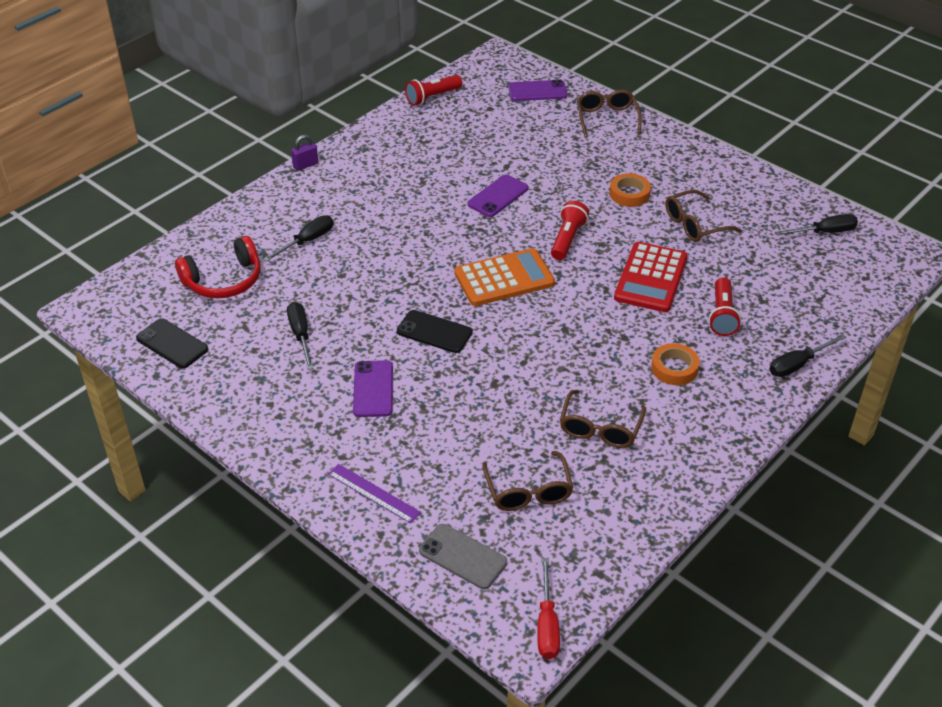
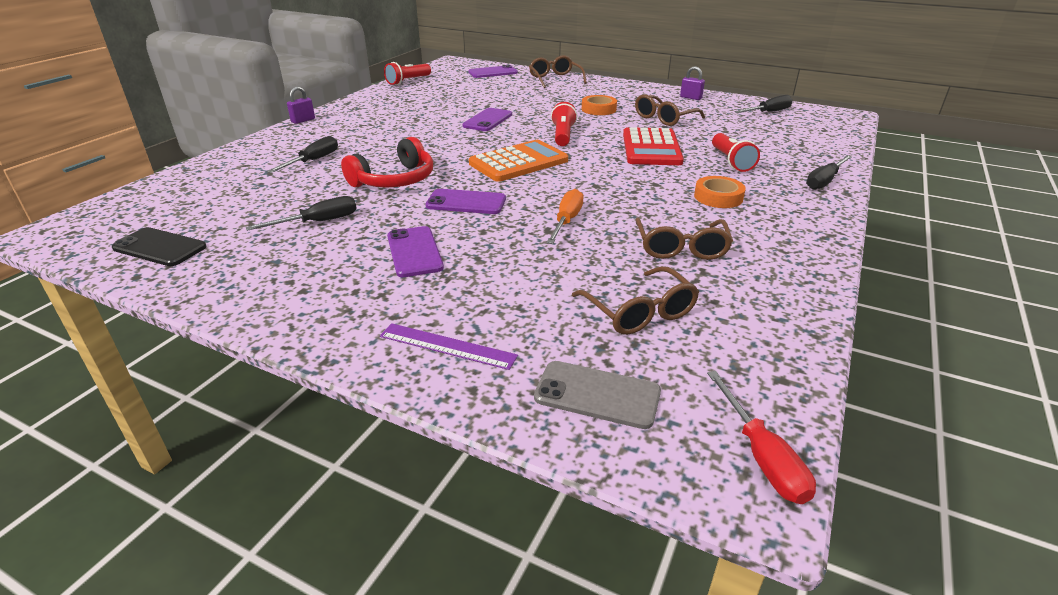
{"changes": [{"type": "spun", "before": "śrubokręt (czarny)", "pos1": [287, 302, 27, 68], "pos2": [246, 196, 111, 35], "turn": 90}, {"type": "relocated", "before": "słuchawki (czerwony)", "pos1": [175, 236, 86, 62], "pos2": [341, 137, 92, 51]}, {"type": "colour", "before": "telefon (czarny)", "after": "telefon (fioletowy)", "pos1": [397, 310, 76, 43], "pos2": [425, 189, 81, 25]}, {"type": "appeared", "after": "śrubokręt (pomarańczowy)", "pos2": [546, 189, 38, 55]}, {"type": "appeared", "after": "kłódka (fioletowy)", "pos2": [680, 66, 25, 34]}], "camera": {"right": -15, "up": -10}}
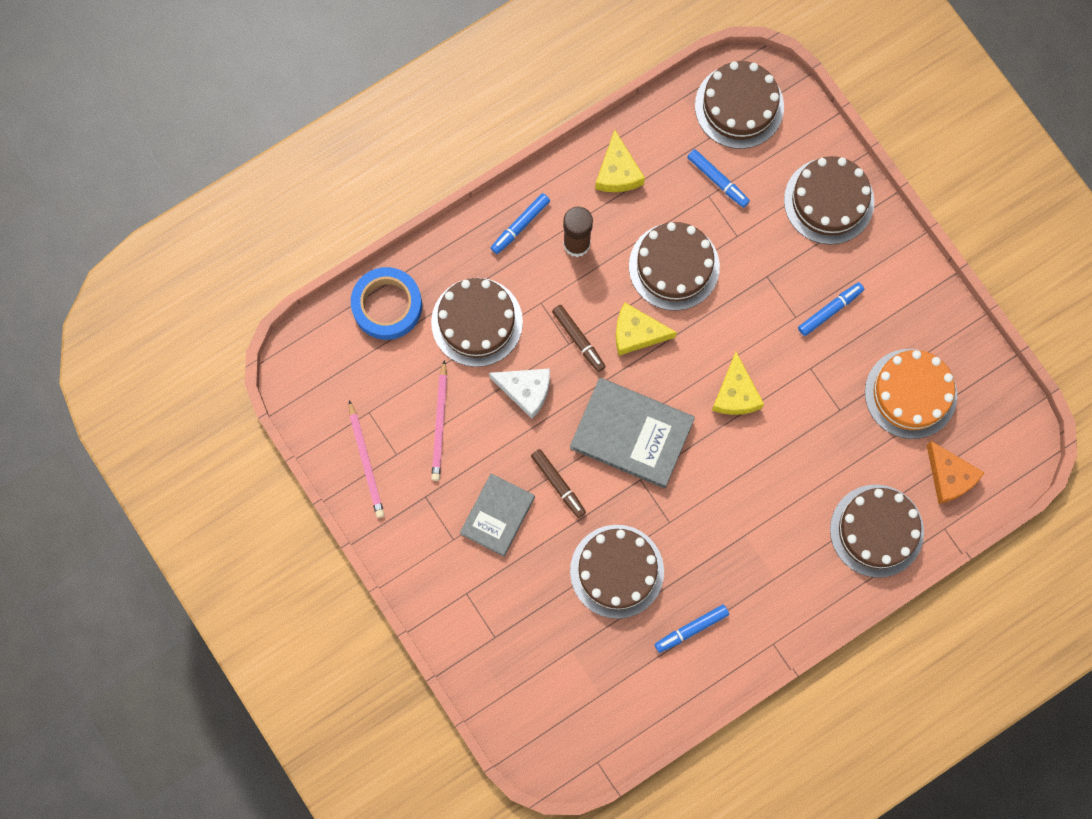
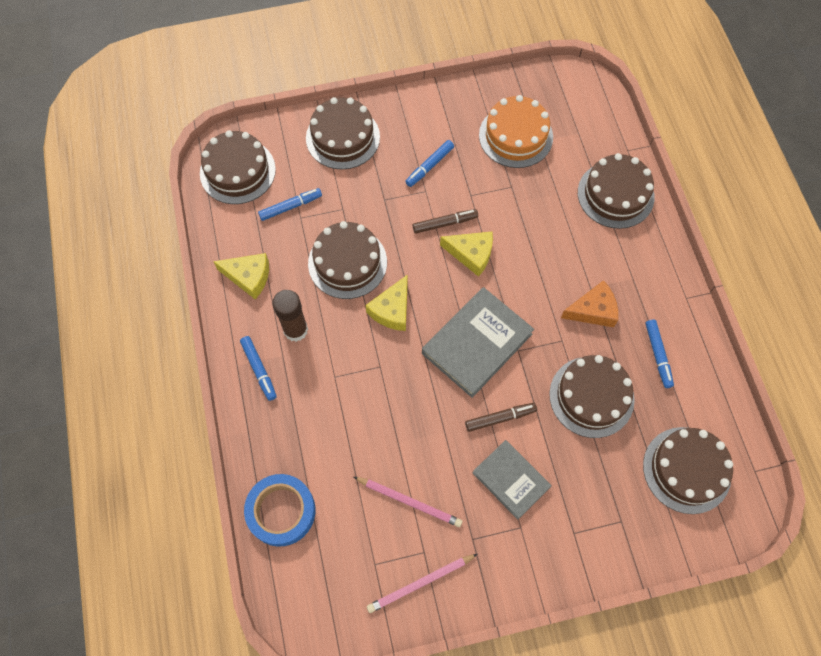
{"changes": [{"type": "spun", "before": "ołówek (różowy)", "pos1": [349, 400, 35, 118], "pos2": [367, 554, 110, 59], "turn": 150}, {"type": "spun", "before": "flamaster (niebieski)", "pos1": [798, 282, 66, 54], "pos2": [405, 140, 49, 47], "turn": -120}, {"type": "relocated", "before": "flamaster (brązowy)", "pos1": [552, 305, 54, 67], "pos2": [413, 209, 65, 24]}, {"type": "relocated", "before": "ser (pomarańczowy)", "pos1": [927, 441, 57, 63], "pos2": [561, 280, 57, 47]}, {"type": "relocated", "before": "tort (brązowy)", "pos1": [431, 278, 92, 89], "pos2": [643, 427, 90, 87]}, {"type": "missing", "before": "ser (biały)", "pos1": [489, 369, 61, 50]}], "camera": {"right": -70, "up": -10}}
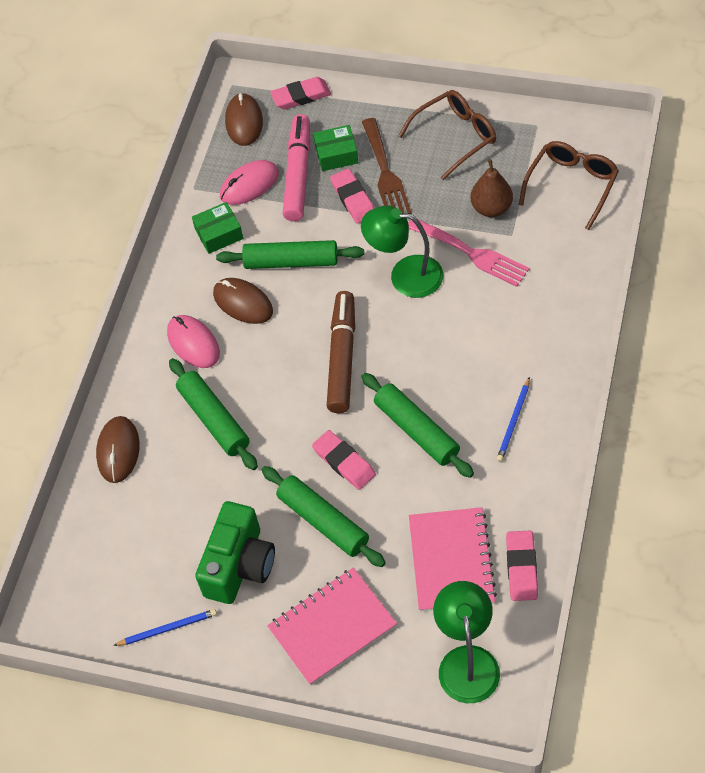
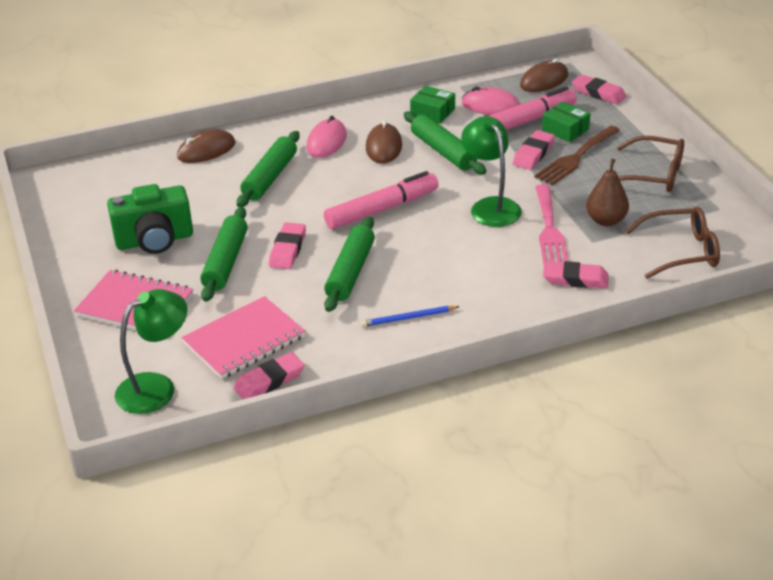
{"changes": [{"type": "colour", "before": "flamaster (brązowy)", "after": "flamaster (różowy)", "pos1": [327, 291, 28, 122], "pos2": [324, 171, 115, 58]}, {"type": "appeared", "after": "gumka do mazania (różowy)", "pos2": [543, 261, 66, 27]}, {"type": "missing", "before": "ołówek (niebieski)", "pos1": [113, 609, 104, 37]}], "camera": {"right": 50, "up": -20}}
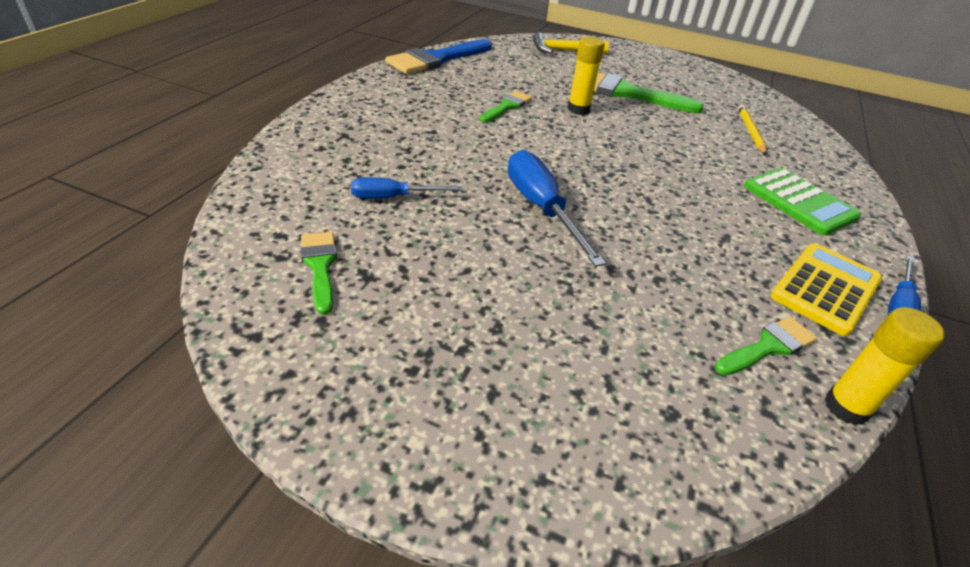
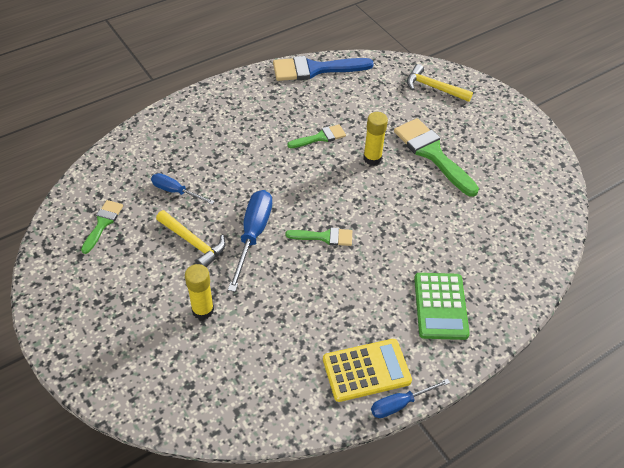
{"changes": [{"type": "appeared", "after": "młotek (żółty)", "pos2": [156, 210, 70, 58]}, {"type": "relocated", "before": "klej w sztyfcie (żółty)", "pos1": [824, 307, 121, 118], "pos2": [185, 264, 29, 56]}, {"type": "relocated", "before": "pędzel (zielony)", "pos1": [715, 316, 102, 59], "pos2": [285, 228, 67, 18]}, {"type": "missing", "before": "ołówek (żółty)", "pos1": [738, 105, 29, 50]}], "camera": {"right": 35, "up": 10}}
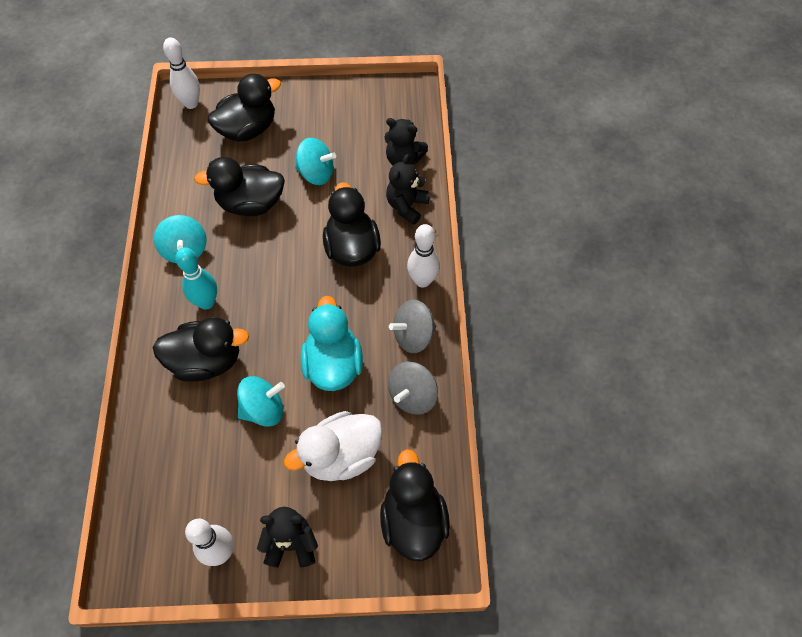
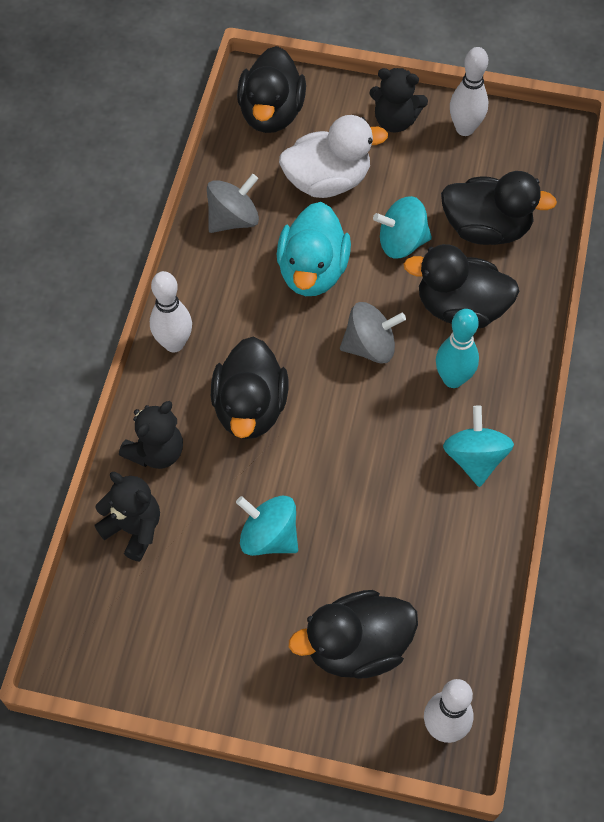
{"changes": [{"type": "relocated", "before": "bączek (szary)", "pos1": [389, 300, 47, 53], "pos2": [340, 302, 66, 61]}, {"type": "relocated", "before": "kaczka (czarny)", "pos1": [194, 157, 91, 59], "pos2": [441, 171, 116, 74]}], "camera": {"right": -165, "up": 0}}
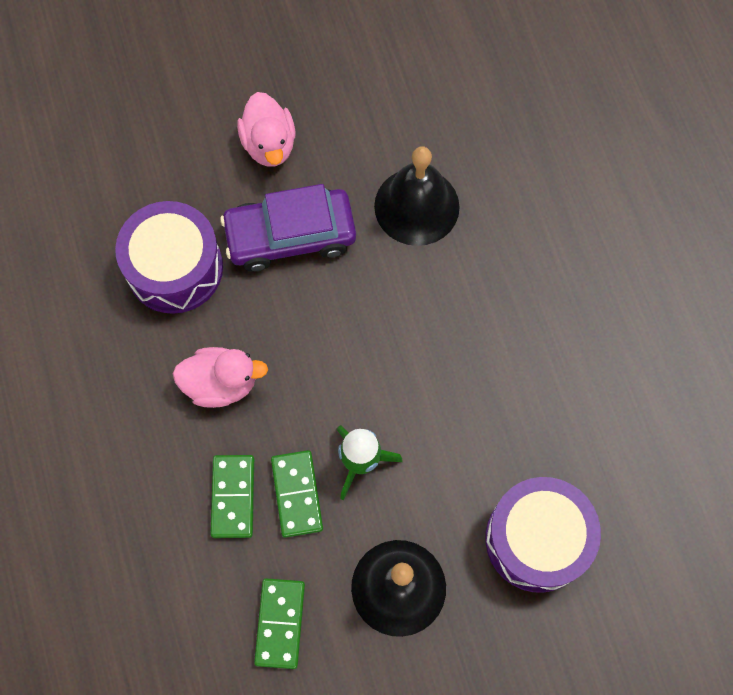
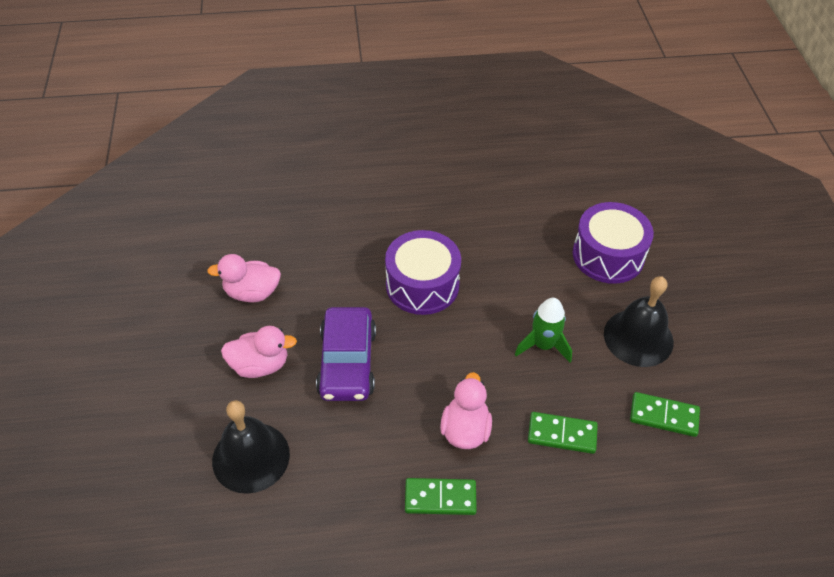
{"changes": [{"type": "appeared", "after": "kaczka (różowy)", "pos2": [207, 254, 74, 48]}, {"type": "relocated", "before": "dzwonek (czarny)", "pos1": [374, 147, 86, 99], "pos2": [212, 400, 78, 94]}, {"type": "relocated", "before": "bęben (fioletowy)", "pos1": [115, 201, 108, 113], "pos2": [385, 230, 76, 85]}, {"type": "relocated", "before": "kostka domina (zielony)", "pos1": [271, 450, 52, 88], "pos2": [405, 478, 72, 37]}], "camera": {"right": -80, "up": -20}}
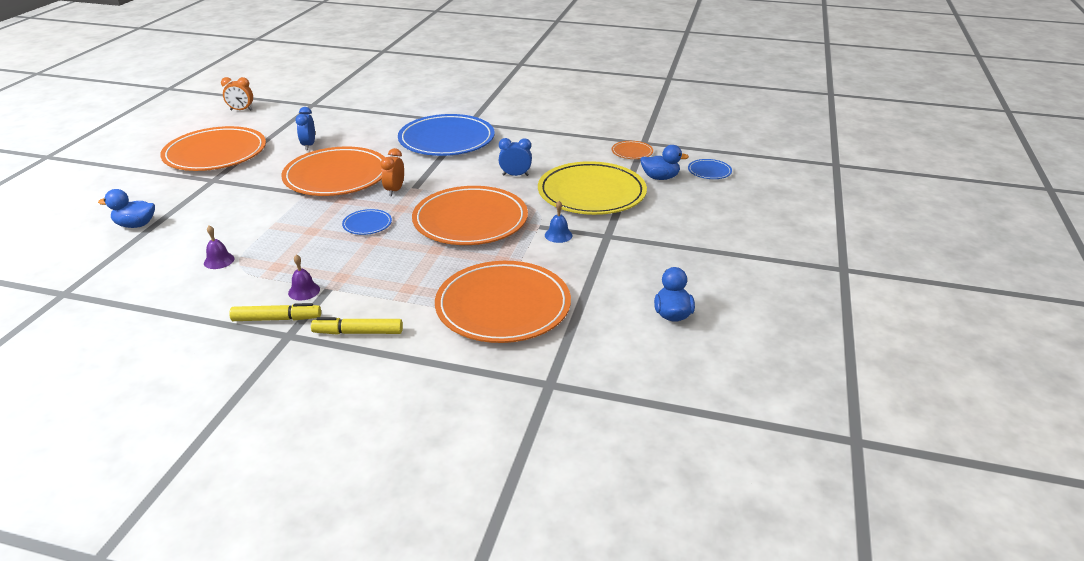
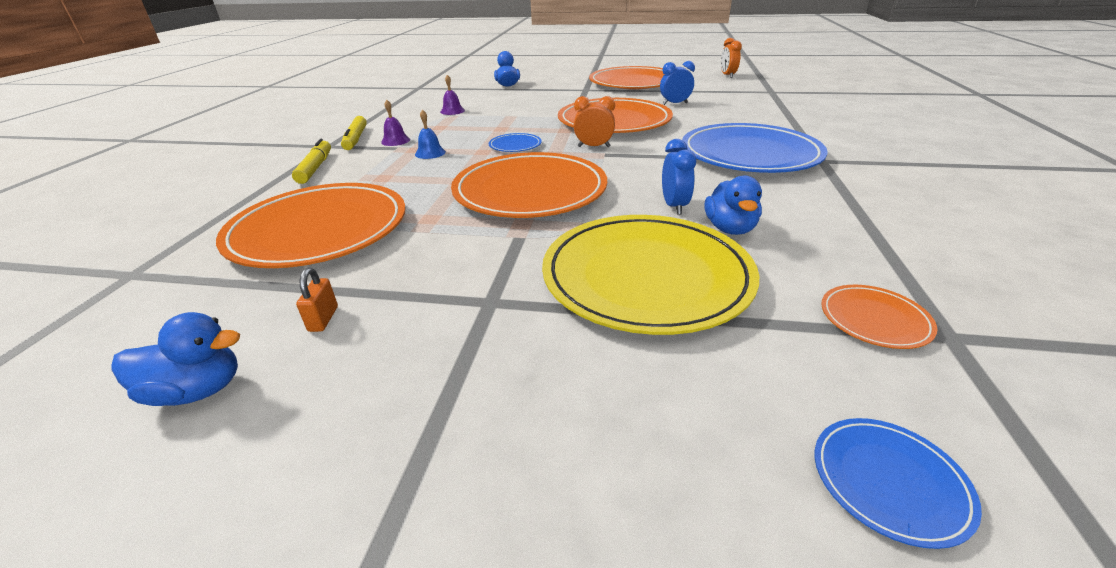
{"changes": [{"type": "appeared", "after": "kłódka (pomarańczowy)", "pos2": [296, 268, 42, 64]}, {"type": "relocated", "before": "dzwonek (niebieski)", "pos1": [545, 201, 27, 42], "pos2": [415, 109, 31, 50]}, {"type": "relocated", "before": "kaczka (niebieski)", "pos1": [640, 145, 49, 35], "pos2": [705, 176, 57, 59]}], "camera": {"right": 85, "up": 0}}
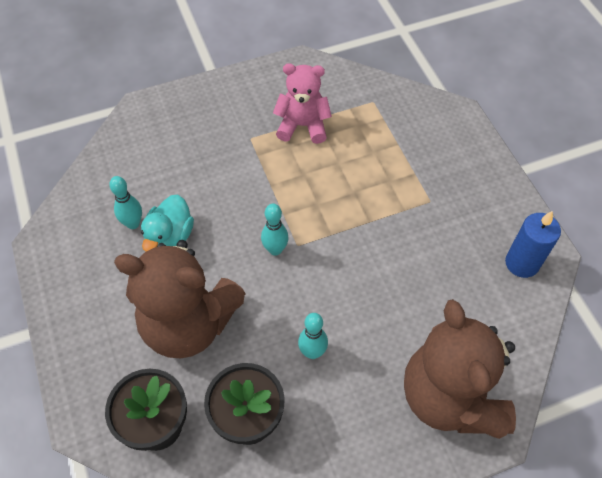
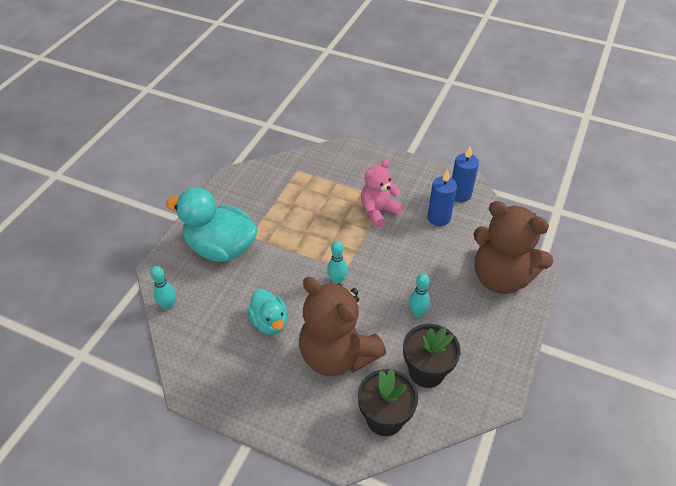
{"changes": [{"type": "relocated", "before": "kręgiel (turkusowy)", "pos1": [109, 176, 33, 53], "pos2": [150, 266, 26, 44]}, {"type": "appeared", "after": "kaczka (turkusowy)", "pos2": [166, 188, 92, 74]}, {"type": "spun", "before": "miś (brązowy)", "pos1": [114, 240, 132, 118], "pos2": [299, 277, 87, 99], "turn": 75}, {"type": "relocated", "before": "miś (różowy)", "pos1": [273, 63, 59, 81], "pos2": [361, 160, 42, 67]}, {"type": "appeared", "after": "świeca (niebieski)", "pos2": [427, 169, 30, 57]}], "camera": {"right": -45, "up": -10}}
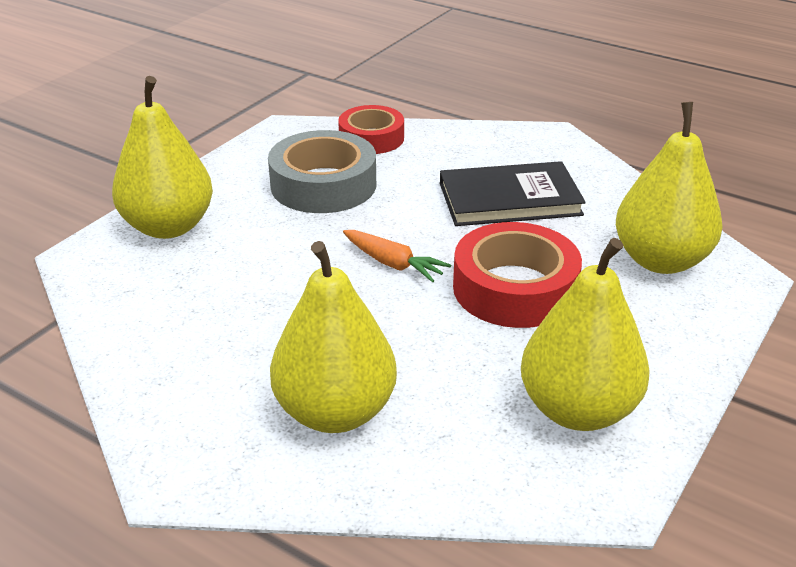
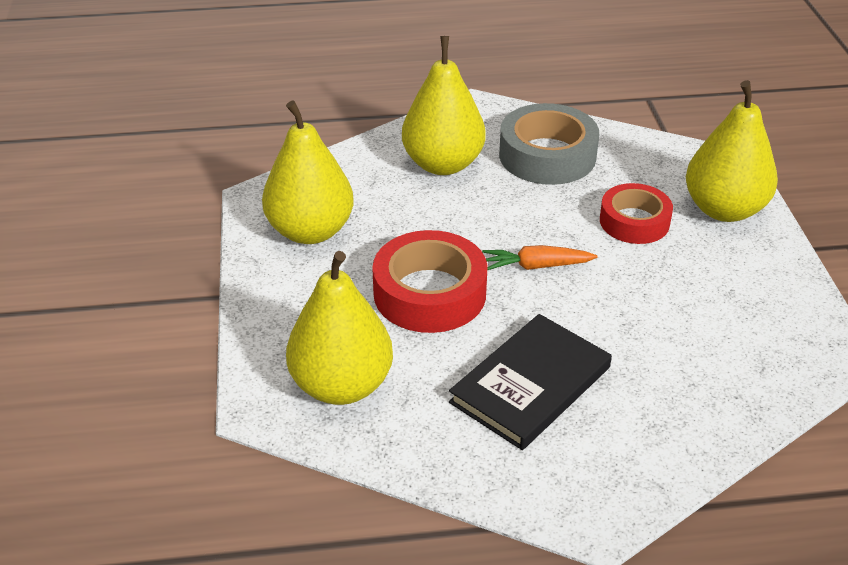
{"changes": [{"type": "relocated", "before": "taśma klejąca (szary)", "pos1": [268, 130, 108, 83], "pos2": [499, 103, 100, 82]}, {"type": "relocated", "before": "taśma klejąca (czerwony)", "pos1": [338, 105, 66, 49], "pos2": [600, 183, 73, 61]}], "camera": {"right": 140, "up": 5}}
